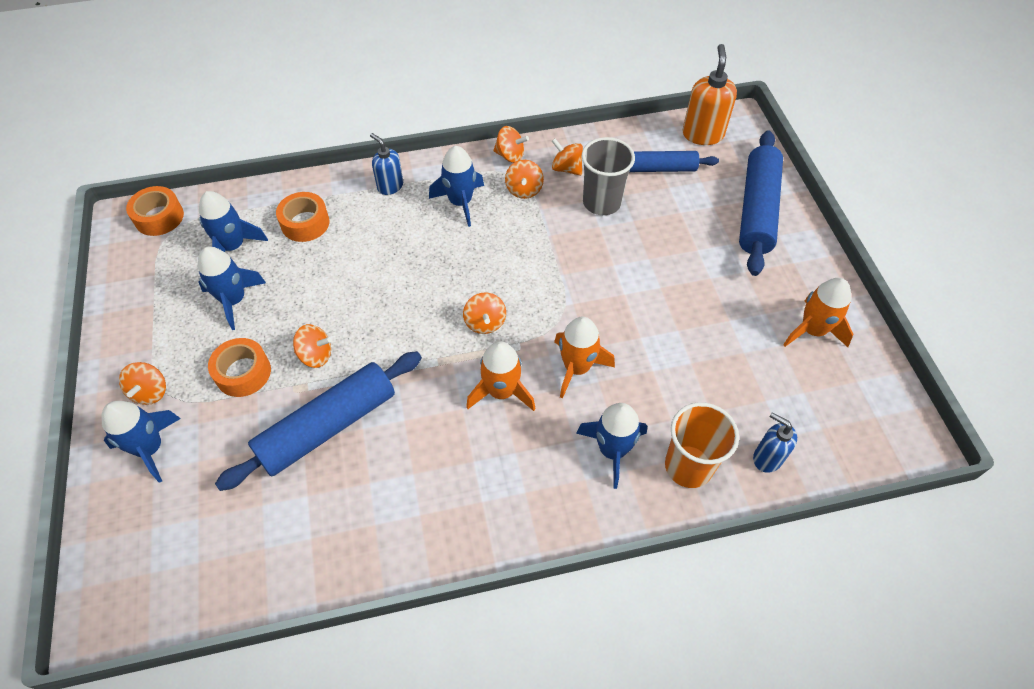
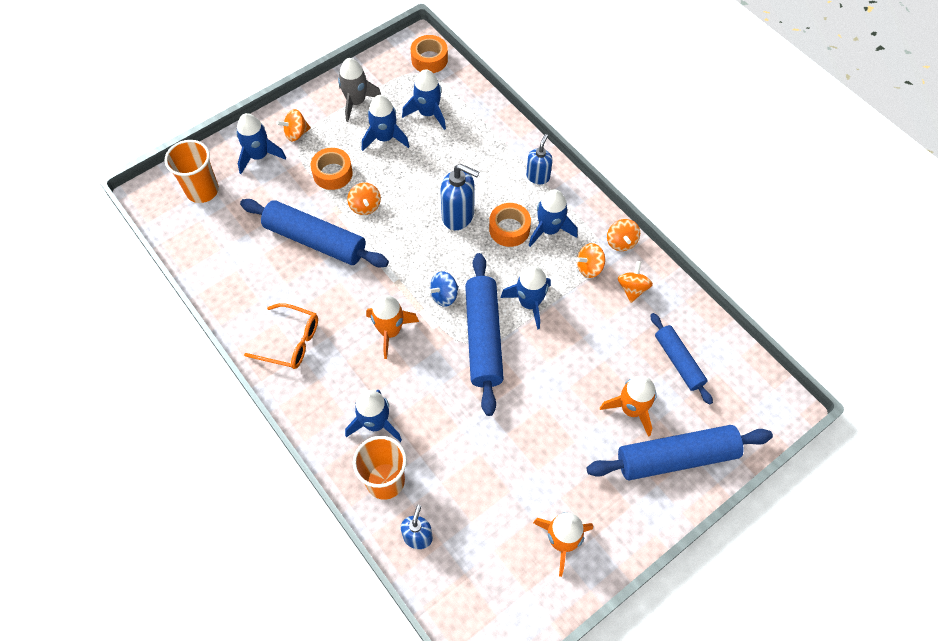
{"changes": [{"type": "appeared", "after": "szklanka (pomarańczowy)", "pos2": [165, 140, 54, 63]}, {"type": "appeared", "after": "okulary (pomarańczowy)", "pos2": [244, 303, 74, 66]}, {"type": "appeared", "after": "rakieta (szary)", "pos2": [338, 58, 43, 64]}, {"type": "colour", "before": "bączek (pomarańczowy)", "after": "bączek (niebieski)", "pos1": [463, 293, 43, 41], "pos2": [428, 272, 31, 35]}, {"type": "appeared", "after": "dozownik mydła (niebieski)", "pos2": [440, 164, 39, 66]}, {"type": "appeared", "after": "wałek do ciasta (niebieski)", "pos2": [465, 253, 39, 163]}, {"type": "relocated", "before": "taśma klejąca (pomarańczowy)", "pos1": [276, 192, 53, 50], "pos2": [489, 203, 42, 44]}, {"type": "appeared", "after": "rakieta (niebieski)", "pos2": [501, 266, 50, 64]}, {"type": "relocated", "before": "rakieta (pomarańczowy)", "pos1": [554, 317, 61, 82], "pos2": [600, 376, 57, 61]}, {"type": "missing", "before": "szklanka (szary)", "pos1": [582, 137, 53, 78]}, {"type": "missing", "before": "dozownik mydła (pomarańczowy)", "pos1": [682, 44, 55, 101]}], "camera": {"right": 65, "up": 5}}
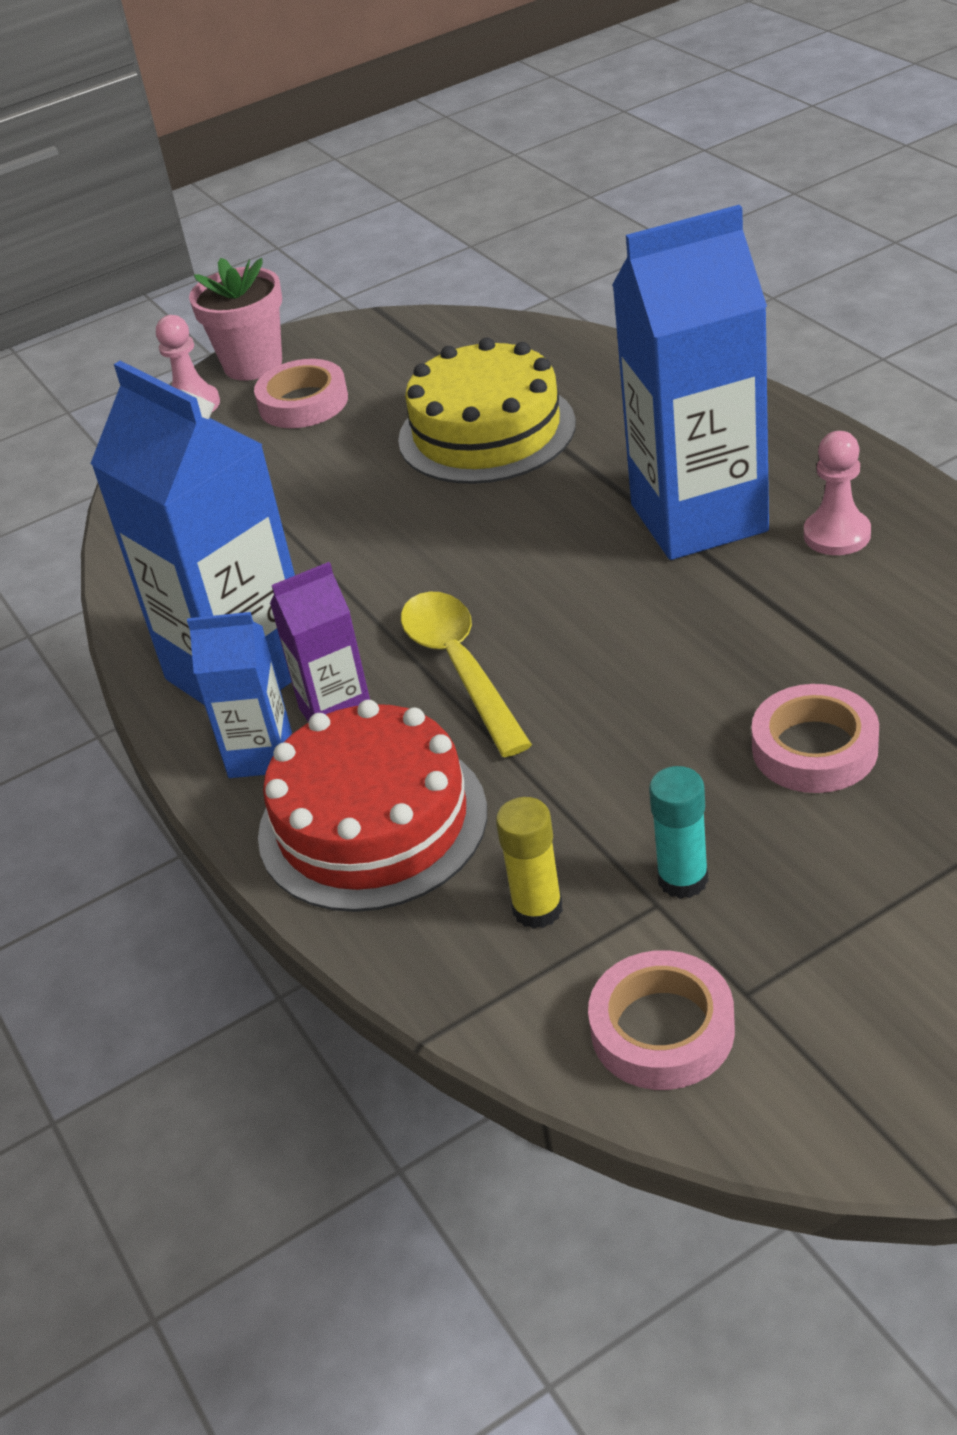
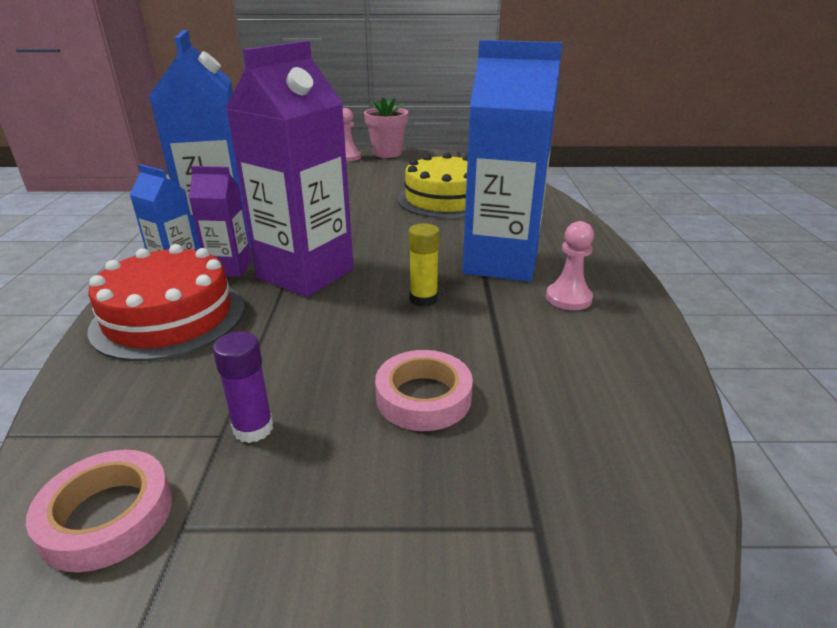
{"changes": [{"type": "colour", "before": "klej w sztyfcie (turkusowy)", "after": "klej w sztyfcie (fioletowy)", "pos1": [649, 766, 60, 133], "pos2": [213, 331, 60, 112]}, {"type": "exchanged", "before": "łyżka (żółty)", "after": "karton mleka (fioletowy)", "pos1": [401, 591, 131, 166], "pos2": [226, 41, 128, 256]}, {"type": "relocated", "before": "klej w sztyfcie (żółty)", "pos1": [496, 797, 67, 132], "pos2": [409, 223, 31, 84]}, {"type": "missing", "before": "taśma klejąca (różowy)", "pos1": [254, 359, 94, 69]}], "camera": {"right": 25, "up": -10}}
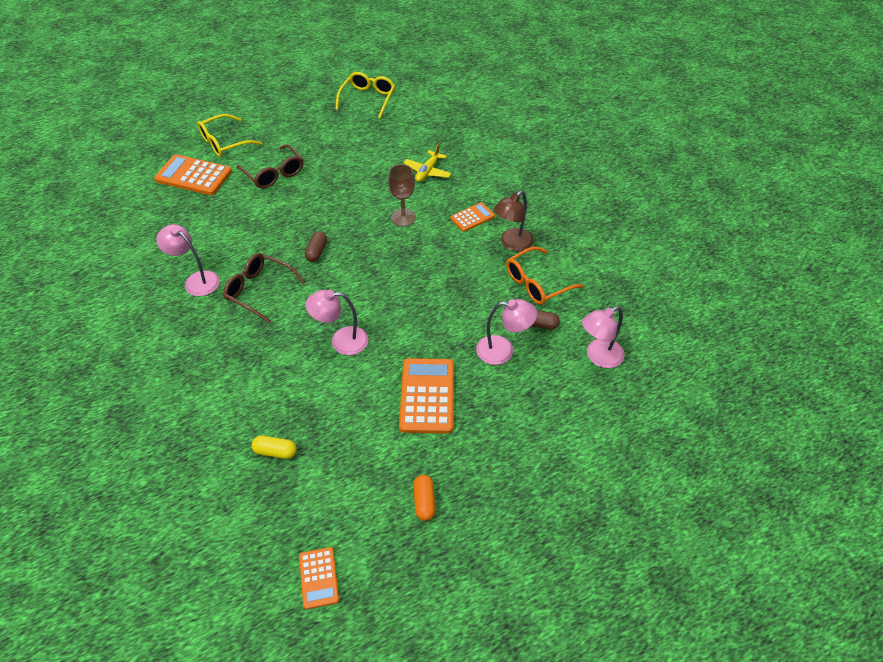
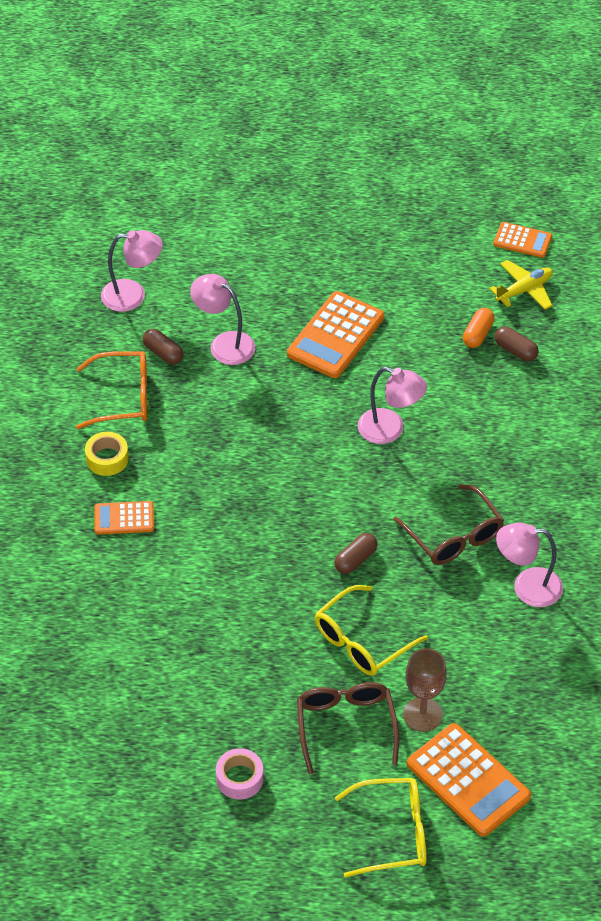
{"changes": [{"type": "exchanged", "before": "lampka (brązowy)", "after": "taśma klejąca (żółty)", "pos1": [493, 191, 41, 61], "pos2": [85, 432, 44, 44]}, {"type": "appeared", "after": "taśma klejąca (różowy)", "pos2": [216, 748, 47, 51]}, {"type": "relocated", "before": "okulary (żółty)", "pos1": [335, 72, 60, 46], "pos2": [315, 585, 113, 91]}, {"type": "relocated", "before": "kielich (brązowy)", "pos1": [388, 164, 28, 63], "pos2": [403, 648, 44, 84]}, {"type": "relocated", "before": "kapsułka (pomarańczowy)", "pos1": [413, 475, 23, 46], "pos2": [463, 308, 32, 40]}, {"type": "relocated", "before": "samolot (żółty)", "pos1": [403, 143, 49, 39], "pos2": [490, 260, 63, 50]}, {"type": "spun", "before": "kalkulator (pomarańczowy)", "pos1": [299, 547, 40, 62], "pos2": [493, 222, 59, 36], "turn": 90}, {"type": "colour", "before": "kapsułka (żółty)", "after": "kapsułka (brązowy)", "pos1": [252, 436, 45, 23], "pos2": [494, 327, 45, 34]}, {"type": "spun", "before": "lampka (różowy)", "pos1": [156, 224, 64, 72], "pos2": [496, 523, 67, 84], "turn": 120}], "camera": {"right": -150, "up": 0}}
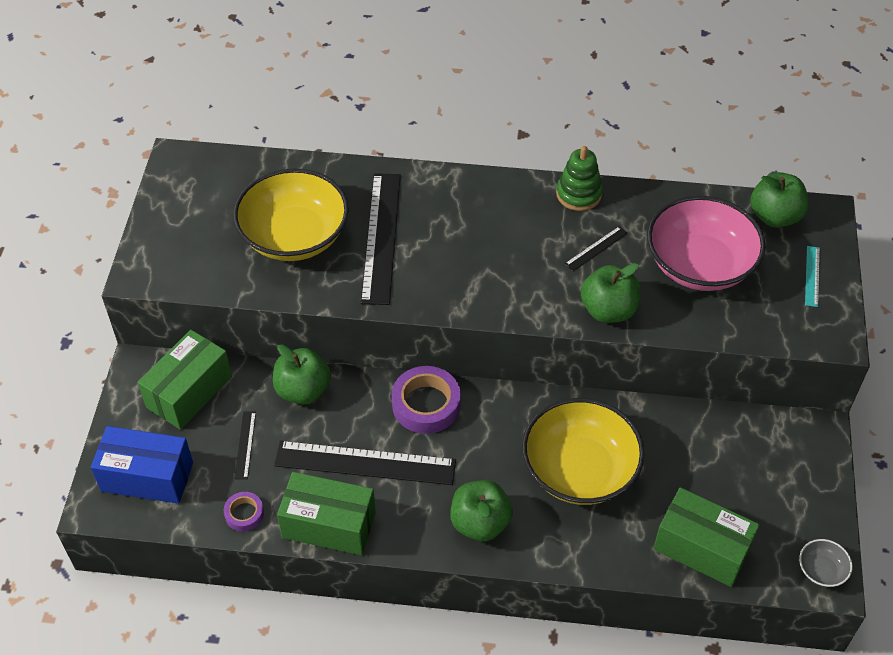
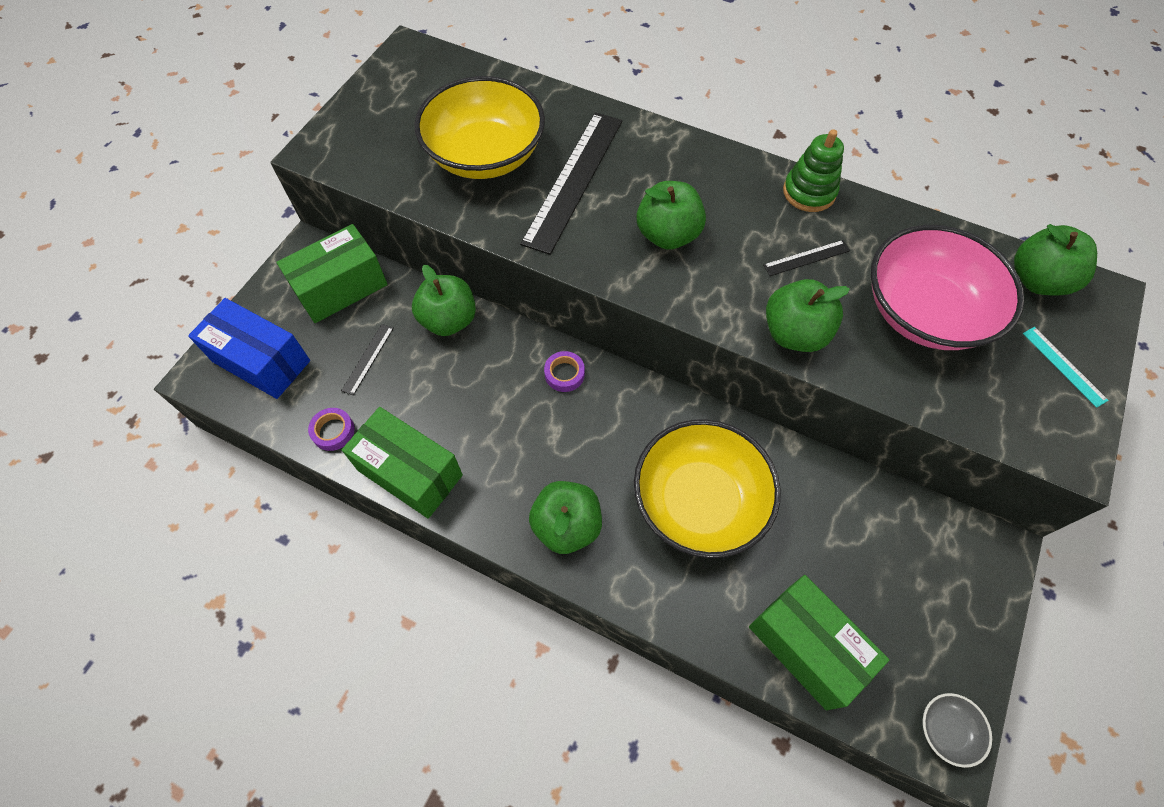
{"changes": [{"type": "size", "before": "taśma klejąca (fioletowy)", "pos1": [392, 366, 69, 68], "pos2": [544, 351, 41, 41], "scale": 0.54}, {"type": "appeared", "after": "jabłko (zielony)", "pos2": [637, 181, 69, 69]}, {"type": "spun", "before": "linijka (turkusowy)", "pos1": [805, 246, 15, 61], "pos2": [1023, 327, 86, 81], "turn": -60}, {"type": "missing", "before": "linijka (czarny)", "pos1": [274, 441, 182, 44]}], "camera": {"right": 20, "up": 10}}
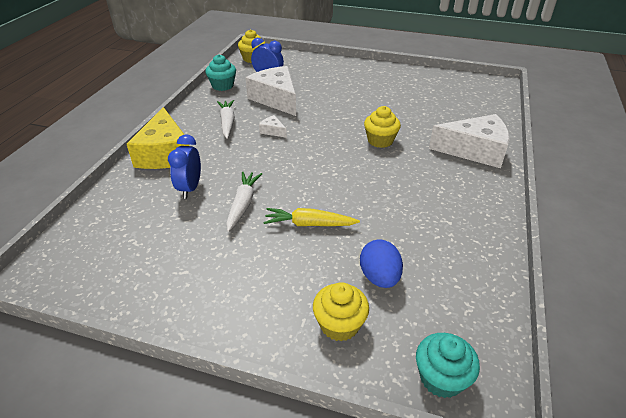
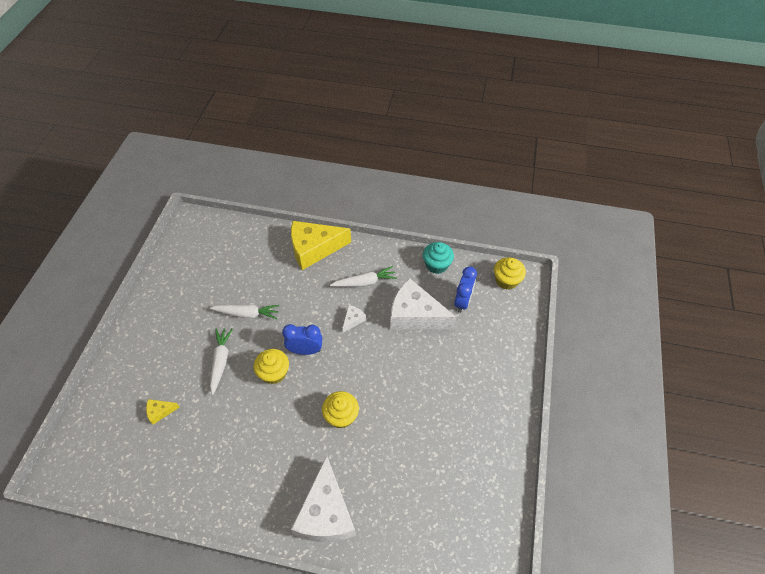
{"changes": [{"type": "exchanged", "before": "jajko (niebieski)", "after": "ser (żółty)", "pos1": [360, 239, 43, 49], "pos2": [146, 399, 33, 26]}, {"type": "colour", "before": "marchewka (żółty)", "after": "marchewka (biały)", "pos1": [264, 208, 96, 18], "pos2": [210, 328, 23, 67]}, {"type": "relocated", "before": "muffinka (żółty)", "pos1": [313, 282, 56, 59], "pos2": [254, 349, 35, 35]}, {"type": "relocated", "before": "budzik (niebieski)", "pos1": [168, 134, 33, 65], "pos2": [282, 324, 40, 31]}, {"type": "spun", "before": "ser (biały)", "pos1": [246, 66, 50, 50], "pos2": [390, 278, 66, 51], "turn": -120}, {"type": "missing", "before": "muffinka (turkusowy)", "pos1": [416, 333, 64, 65]}], "camera": {"right": 85, "up": 15}}
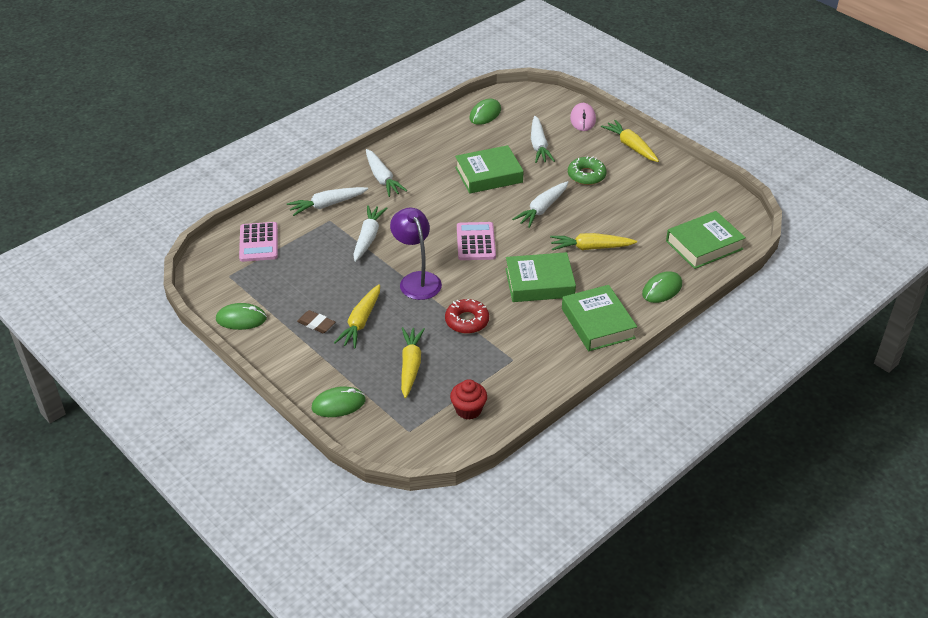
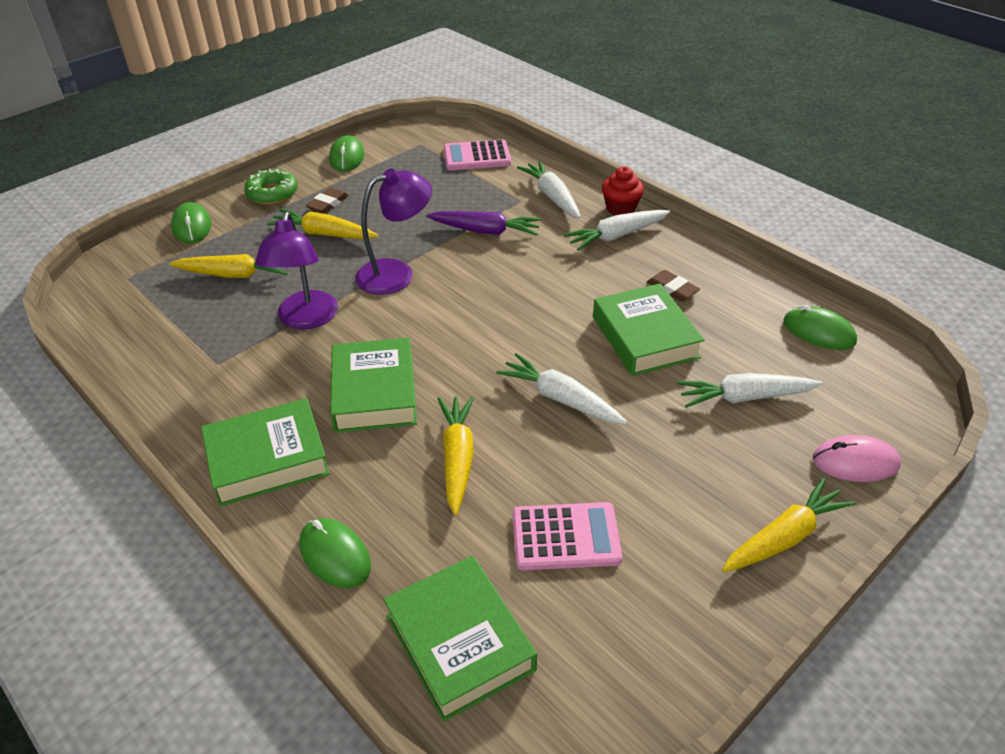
{"changes": [{"type": "relocated", "before": "donut (zielony)", "pos1": [568, 156, 39, 29], "pos2": [244, 169, 54, 36]}, {"type": "exchanged", "before": "donut (czerwony)", "after": "lampka (fioletowy)", "pos1": [445, 299, 44, 35], "pos2": [255, 212, 83, 117]}, {"type": "colour", "before": "marchewka (biały)", "after": "marchewka (fioletowy)", "pos1": [353, 205, 34, 57], "pos2": [426, 211, 115, 25]}, {"type": "relocated", "before": "kalkulator (różowy)", "pos1": [457, 222, 39, 38], "pos2": [513, 502, 109, 68]}, {"type": "relocated", "before": "muffinka (czerwony)", "pos1": [450, 379, 37, 41], "pos2": [602, 166, 42, 49]}, {"type": "appeared", "after": "gumka do mazania (brązowy)", "pos2": [647, 270, 53, 31]}], "camera": {"right": 90, "up": 0}}
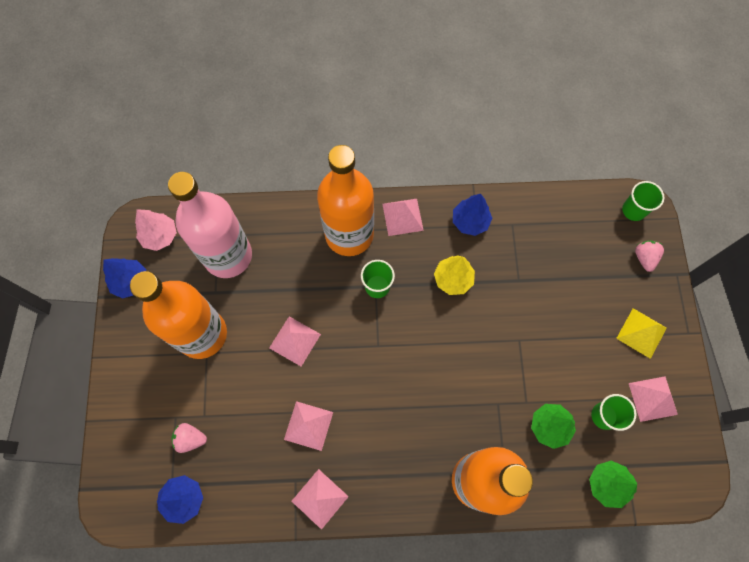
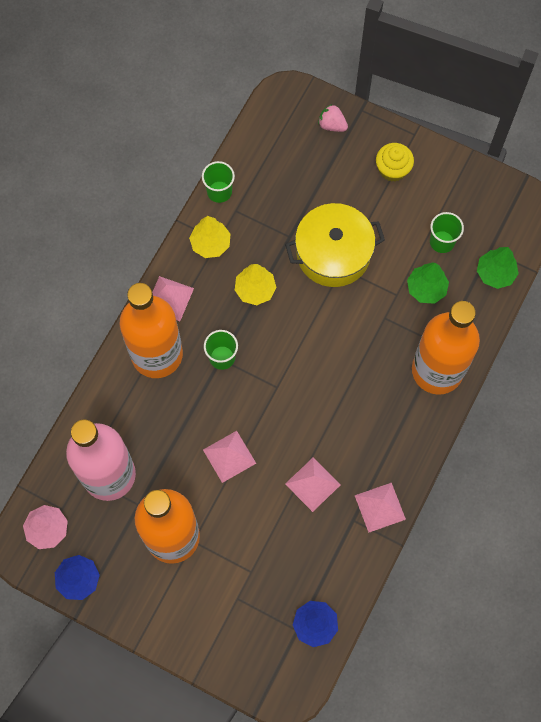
{"changes": [{"type": "colour", "before": "drzewko (niebieski)", "after": "drzewko (żółty)", "pos1": [453, 194, 39, 42], "pos2": [189, 216, 41, 42]}, {"type": "relocated", "before": "szklanka (zielony)", "pos1": [622, 181, 42, 40], "pos2": [202, 161, 33, 42]}, {"type": "appeared", "after": "garnek (żółty)", "pos2": [285, 203, 100, 84]}, {"type": "exchanged", "before": "piramida (żółty)", "after": "muffinka (żółty)", "pos1": [616, 308, 51, 51], "pos2": [376, 143, 38, 39]}, {"type": "missing", "before": "truskawka (różowy)", "pos1": [171, 423, 36, 30]}, {"type": "missing", "before": "piramida (różowy)", "pos1": [629, 376, 49, 46]}], "camera": {"right": -60, "up": 0}}
